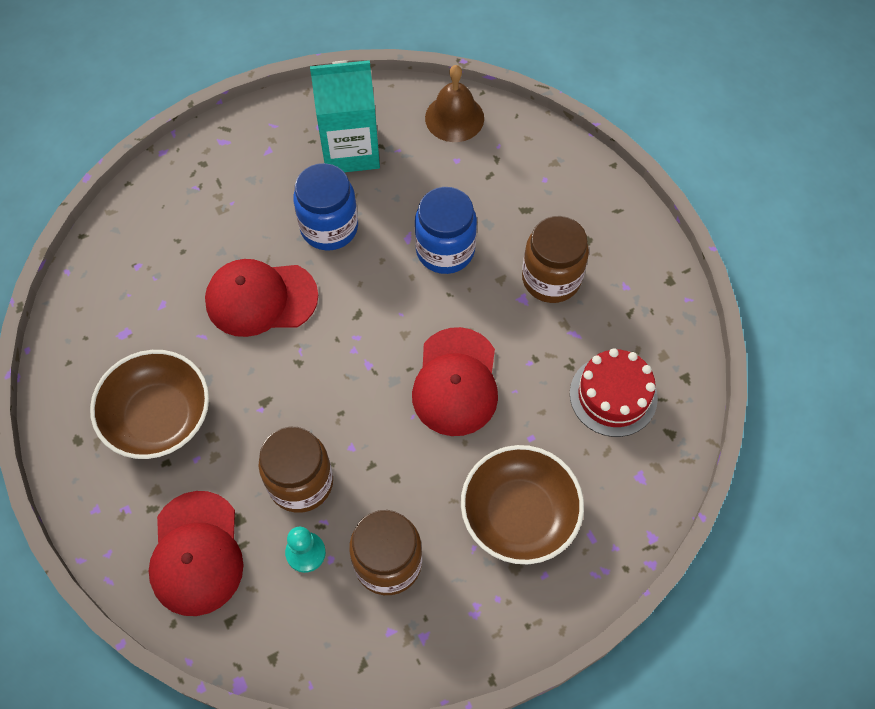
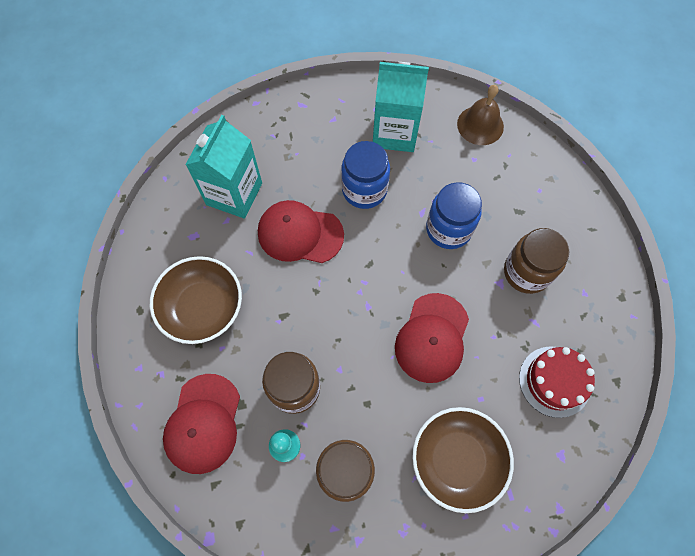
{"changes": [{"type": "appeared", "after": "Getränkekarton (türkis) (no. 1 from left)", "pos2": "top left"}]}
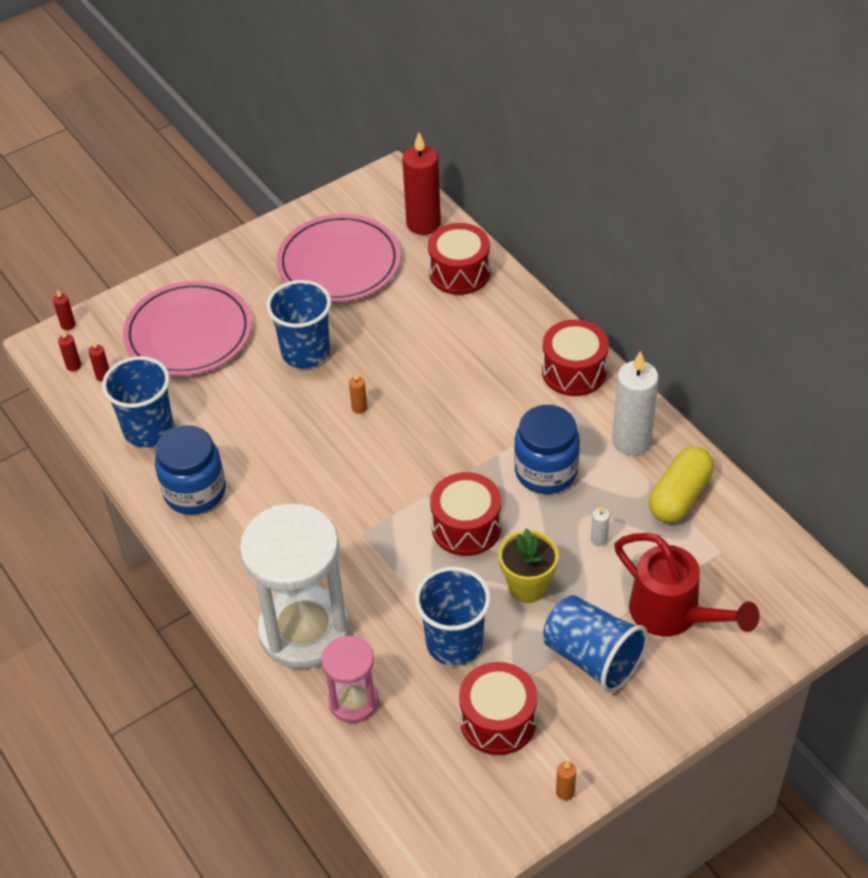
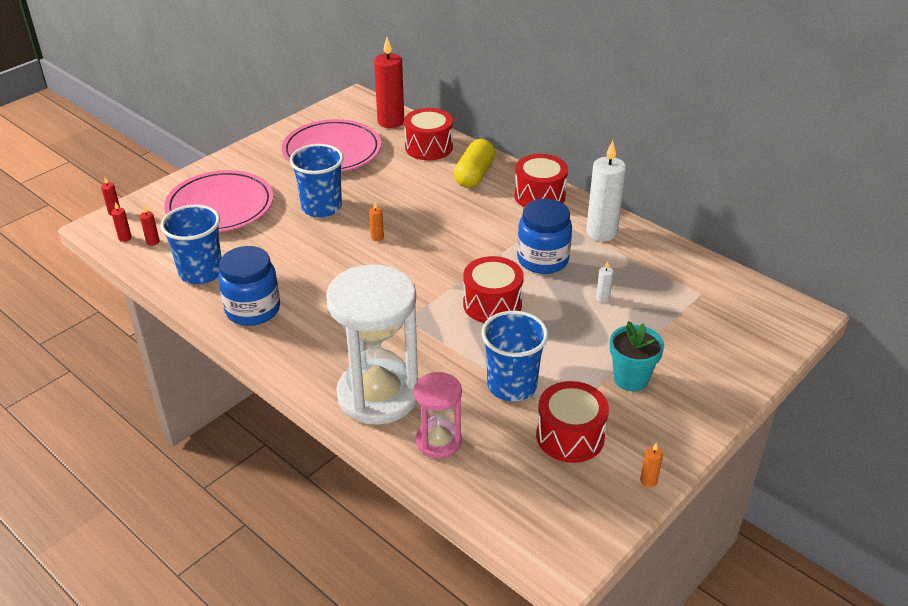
{"changes": [{"type": "relocated", "before": "Kapsel (gelb)", "pos1": "middle right", "pos2": "top centre"}, {"type": "missing", "before": "Blumentopf (gelb)", "pos1": "centre"}, {"type": "missing", "before": "Gießkanne (rot)", "pos1": "middle right"}, {"type": "exchanged", "before": "Becher (blau) (no. 4 from left)", "after": "Blumentopf (türkis)", "pos1": "bottom right", "pos2": "middle right"}]}
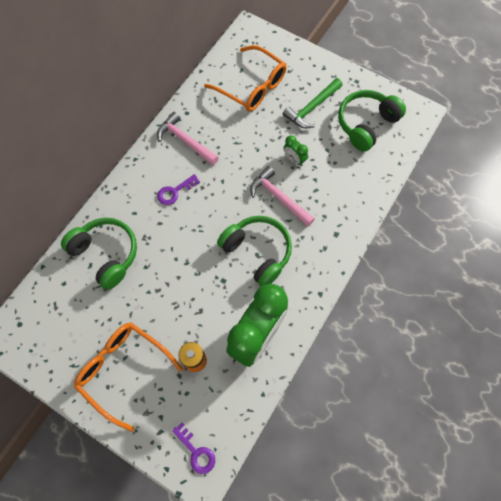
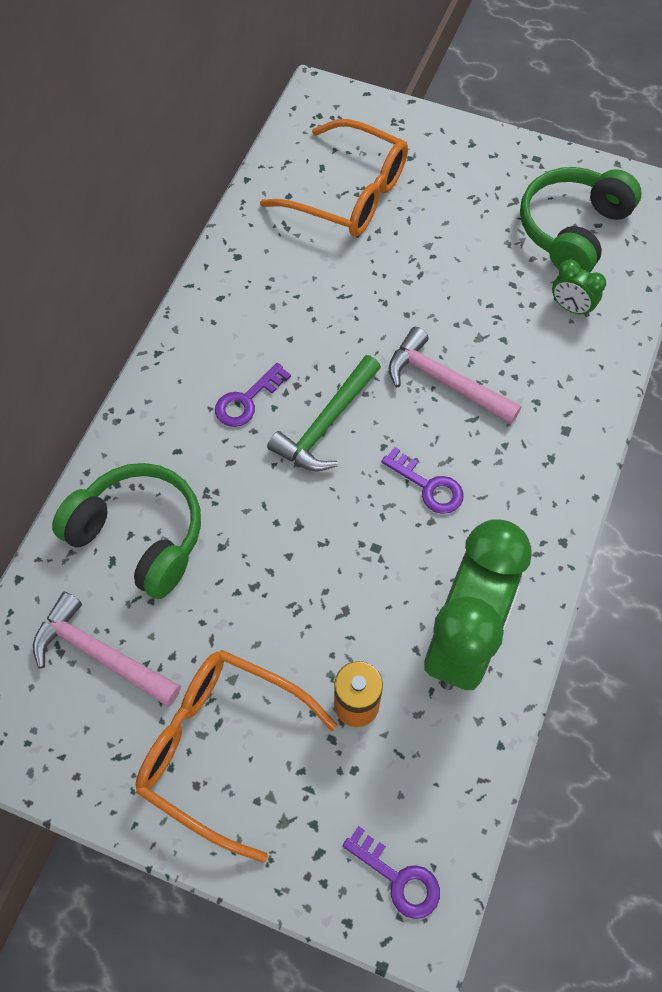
{"changes": [{"type": "relocated", "before": "Hammer (grün)", "pos1": "top centre", "pos2": "centre"}, {"type": "relocated", "before": "Hammer (rosa) (no. 1 from left)", "pos1": "top centre", "pos2": "middle left"}, {"type": "relocated", "before": "Wecker (grün) (no. 2 from left)", "pos1": "top centre", "pos2": "top right"}, {"type": "exchanged", "before": "Kopfhörer (grün) (no. 2 from left)", "after": "Schlüssel (lila) (no. 3 from left)", "pos1": "centre", "pos2": "centre"}]}
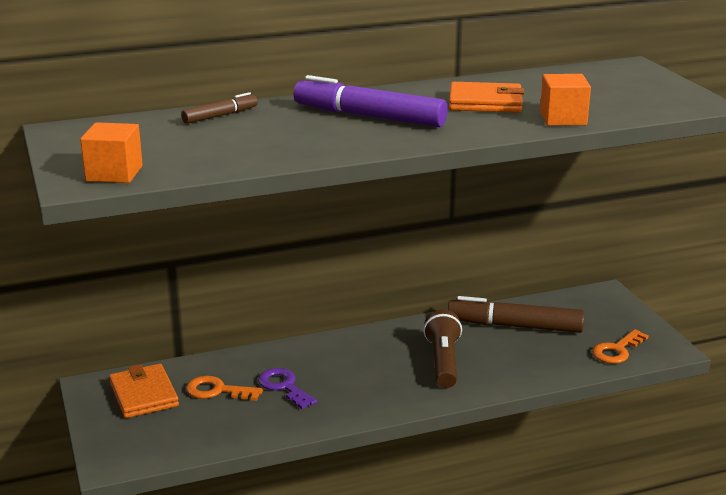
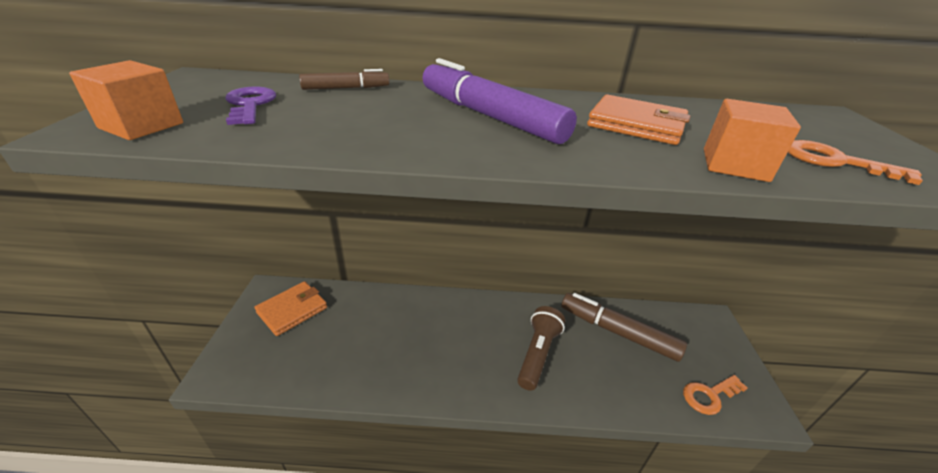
{"changes": [{"type": "spun", "before": "Geldbörse (orange) (no. 1 from left)", "pos1": "bottom left", "pos2": "middle left", "turn": 45}, {"type": "relocated", "before": "Schlüssel (lila)", "pos1": "bottom centre", "pos2": "top left"}, {"type": "relocated", "before": "Schlüssel (orange) (no. 1 from left in the first image)", "after": "Schlüssel (orange) (no. 2 from left)", "pos1": "bottom left", "pos2": "middle right"}]}
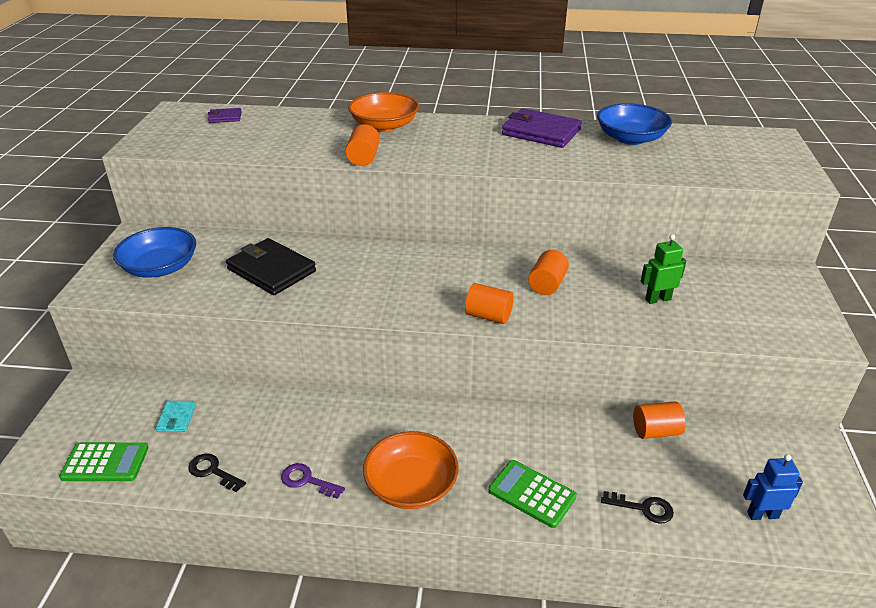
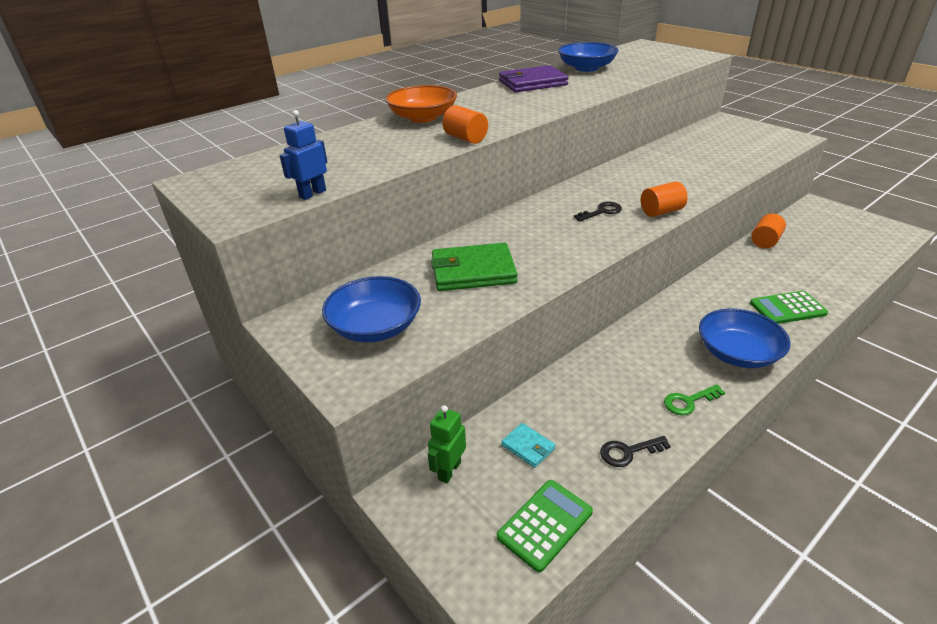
{"changes": [{"type": "missing", "before": "Geldbörse (lila) (no. 1 from left)", "pos1": "top left"}, {"type": "relocated", "before": "Roboter (grün)", "pos1": "middle right", "pos2": "bottom centre"}, {"type": "colour", "before": "Geldbörse (schwarz)", "after": "Geldbörse (grün)", "pos1": "middle left", "pos2": "centre"}, {"type": "missing", "before": "Vollzylinder (orange) (no. 3 from left)", "pos1": "centre"}, {"type": "colour", "before": "Schüssel (orange) (no. 2 from left)", "after": "Schüssel (blau) (no. 3 from left)", "pos1": "bottom centre", "pos2": "middle right"}, {"type": "relocated", "before": "Roboter (blau)", "pos1": "bottom right", "pos2": "top left"}, {"type": "colour", "before": "Schlüssel (lila)", "after": "Schlüssel (grün)", "pos1": "bottom centre", "pos2": "middle right"}, {"type": "relocated", "before": "Schlüssel (schwarz) (no. 2 from left in the first image)", "after": "Schlüssel (schwarz) (no. 1 from left)", "pos1": "bottom right", "pos2": "centre"}]}
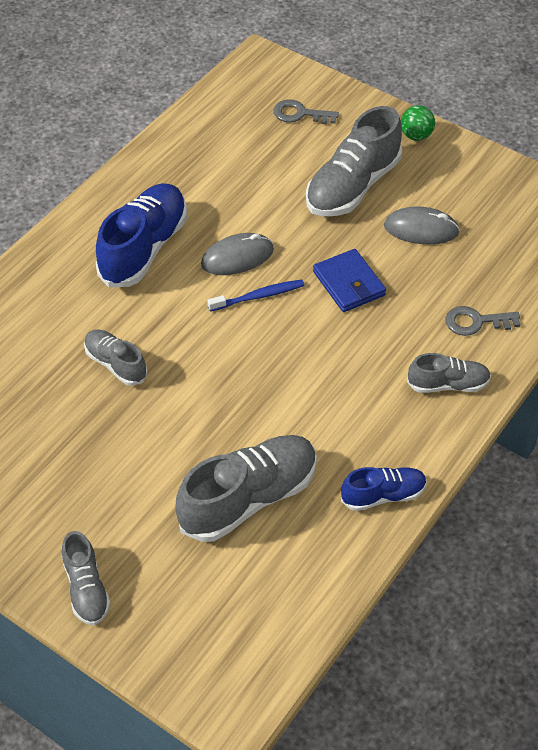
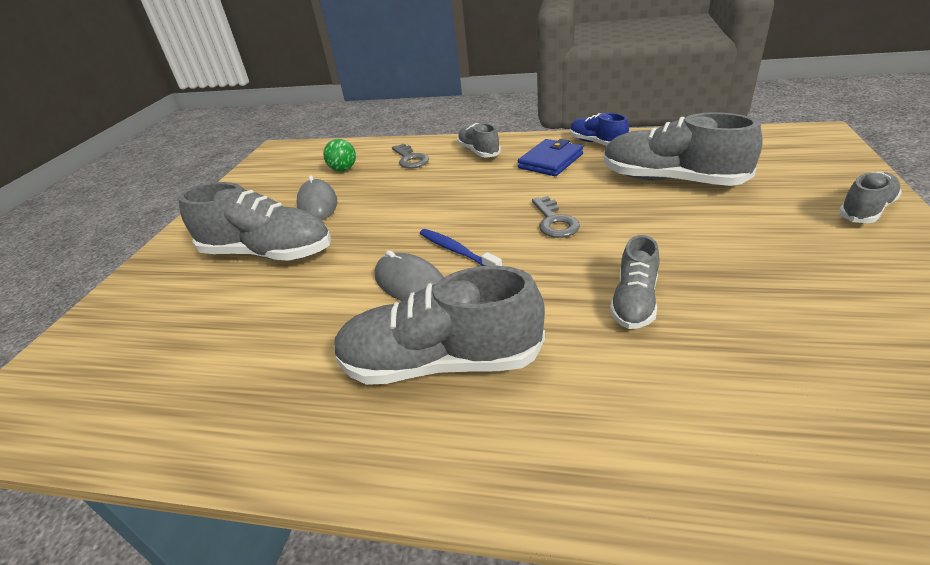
{"changes": [{"type": "relocated", "before": "Schlüssel (grau) (no. 1 from left in the first image)", "after": "Schlüssel (grau) (no. 2 from left)", "pos1": "top centre", "pos2": "centre"}, {"type": "relocated", "before": "Ball (grün)", "pos1": "top right", "pos2": "top centre"}, {"type": "colour", "before": "Schuh (blau) (no. 1 from left)", "after": "Schuh (grau) (no. 2 from left)", "pos1": "top left", "pos2": "centre"}, {"type": "relocated", "before": "Geldbörse (blau)", "pos1": "centre", "pos2": "top centre"}]}
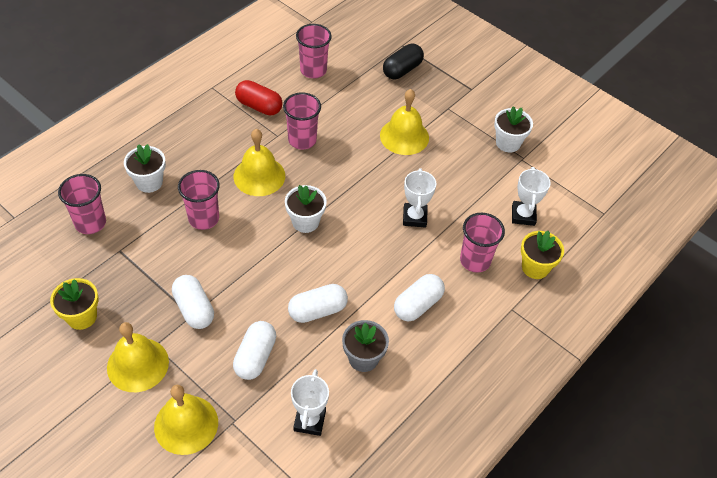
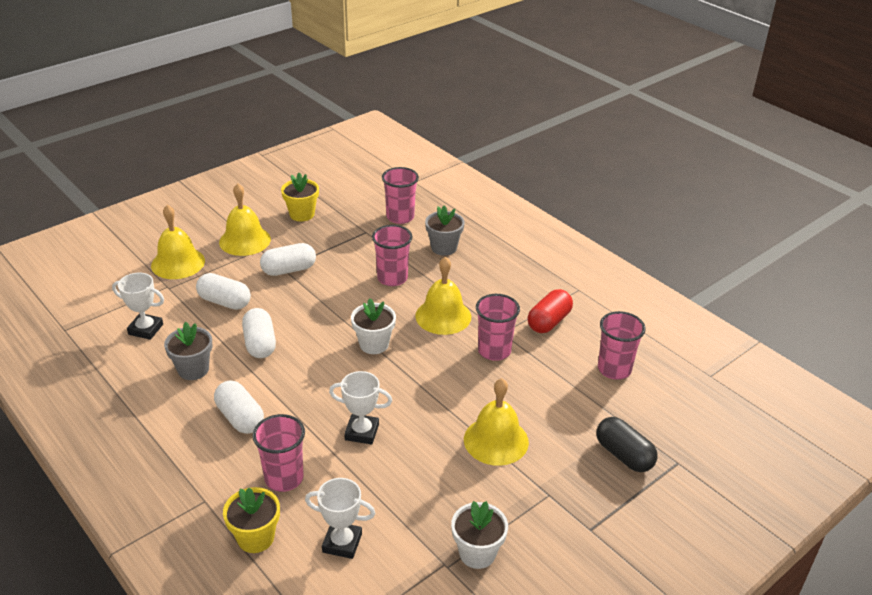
{"changes": [{"type": "colour", "before": "Blumentopf (weiß) (no. 1 from left)", "after": "Blumentopf (grau) (no. 2 from left)", "pos1": "middle left", "pos2": "centre"}]}
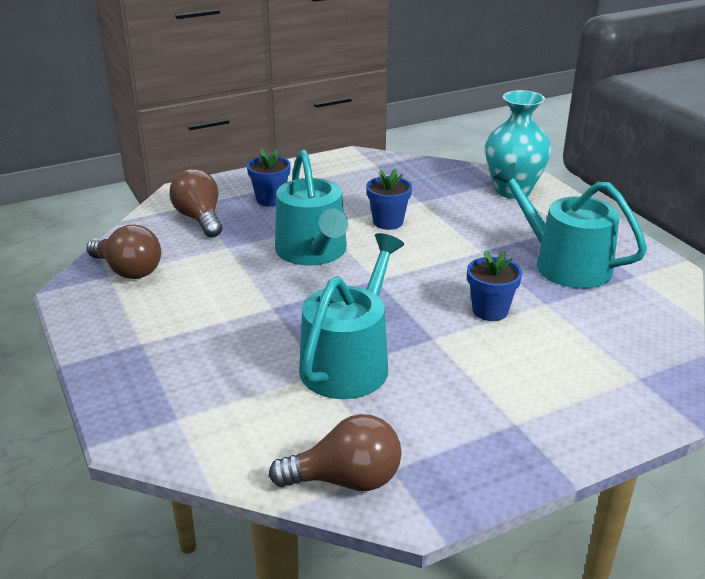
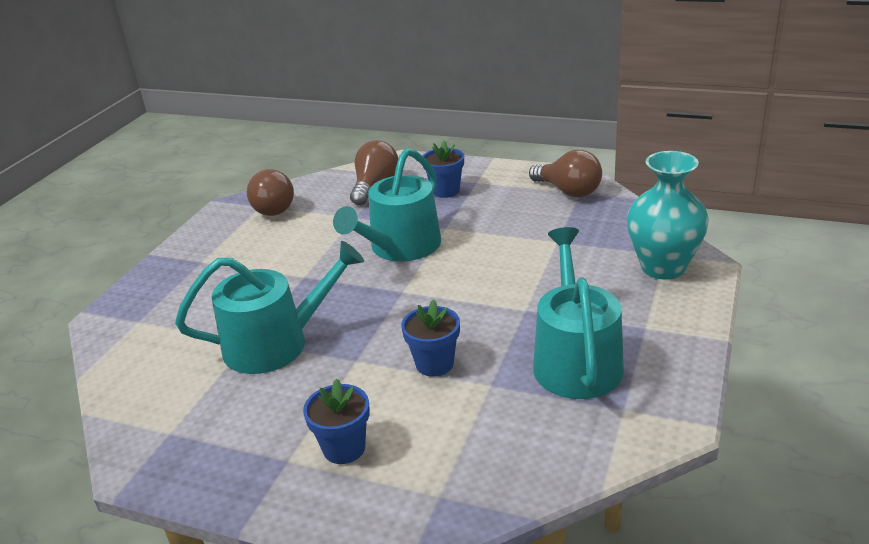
{"changes": [{"type": "relocated", "before": "Blumentopf (blau) (no. 2 from left in the first image)", "after": "Blumentopf (blau) (no. 1 from left)", "pos1": "centre", "pos2": "bottom centre"}, {"type": "relocated", "before": "Glühbirne (braun) (no. 3 from left)", "pos1": "bottom centre", "pos2": "top centre"}]}
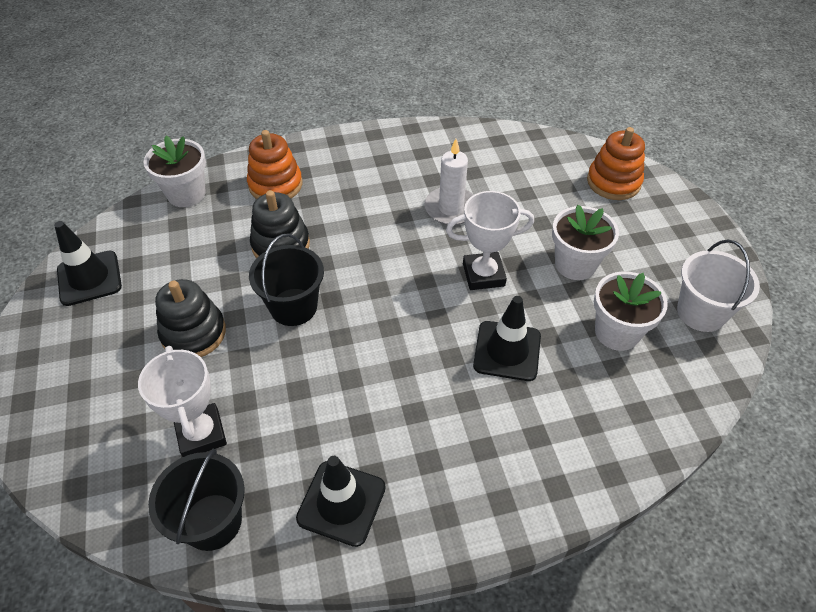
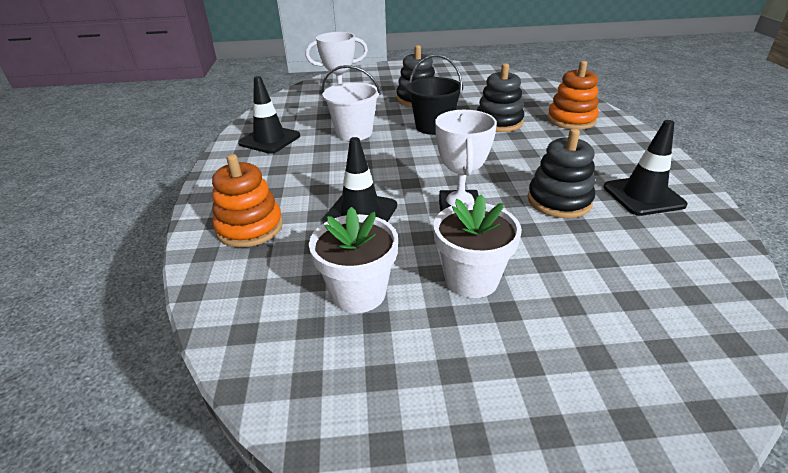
{"changes": [{"type": "relocated", "before": "Stapelspielzeug (orange) (no. 2 from left in the first image)", "after": "Stapelspielzeug (orange) (no. 1 from left)", "pos1": "top right", "pos2": "middle left"}, {"type": "missing", "before": "Blumentopf (weiß) (no. 1 from left)", "pos1": "top left"}, {"type": "exchanged", "before": "Kerze (weiß)", "after": "Stapelspielzeug (schwarz) (no. 3 from left)", "pos1": "top centre", "pos2": "middle right"}, {"type": "relocated", "before": "Leitkegel (schwarz) (no. 1 from left in the first image)", "after": "Leitkegel (schwarz) (no. 3 from left)", "pos1": "middle left", "pos2": "middle right"}, {"type": "relocated", "before": "Eimer (weiß)", "pos1": "middle right", "pos2": "top centre"}, {"type": "missing", "before": "Eimer (schwarz) (no. 1 from left)", "pos1": "bottom left"}]}
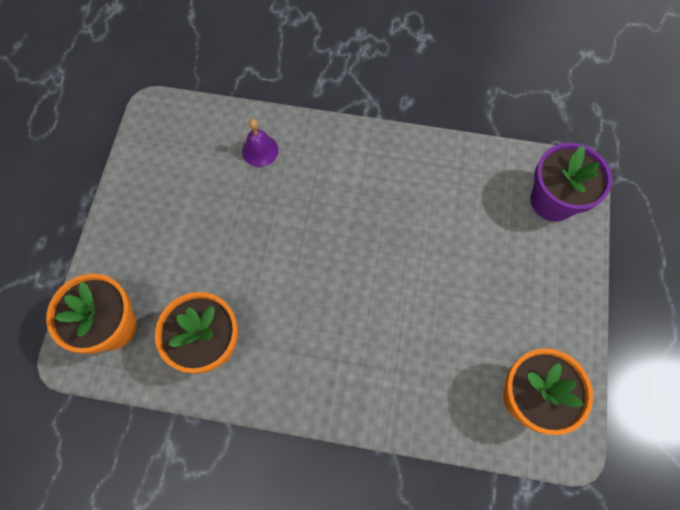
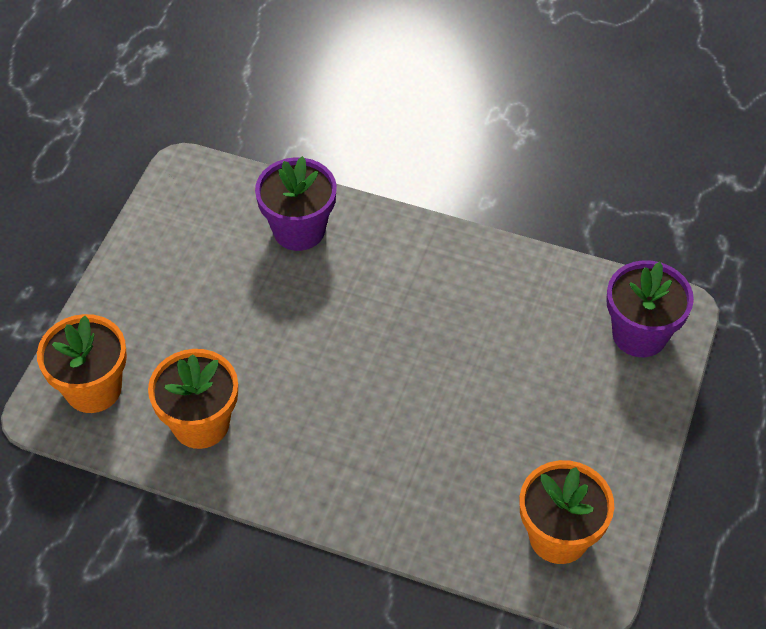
{"changes": [{"type": "exchanged", "before": "Glocke (lila)", "after": "Blumentopf (lila) (no. 1 from left)", "pos1": "top centre", "pos2": "top centre"}]}
